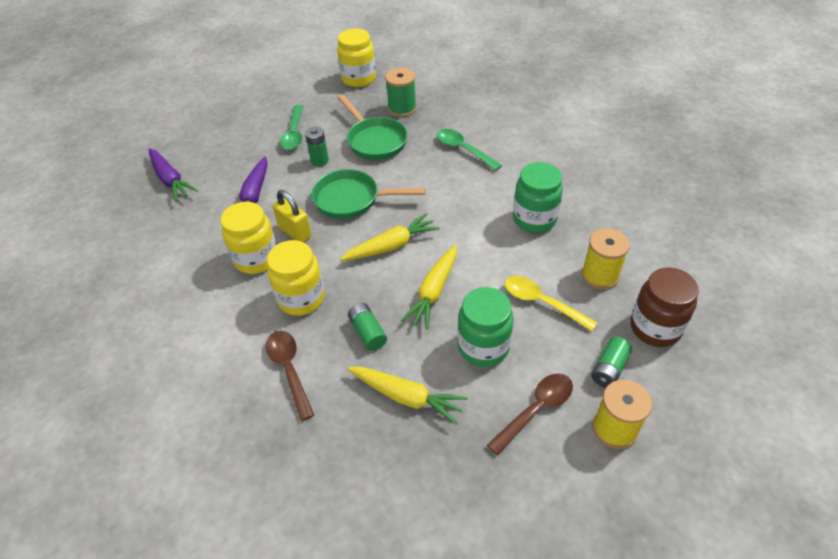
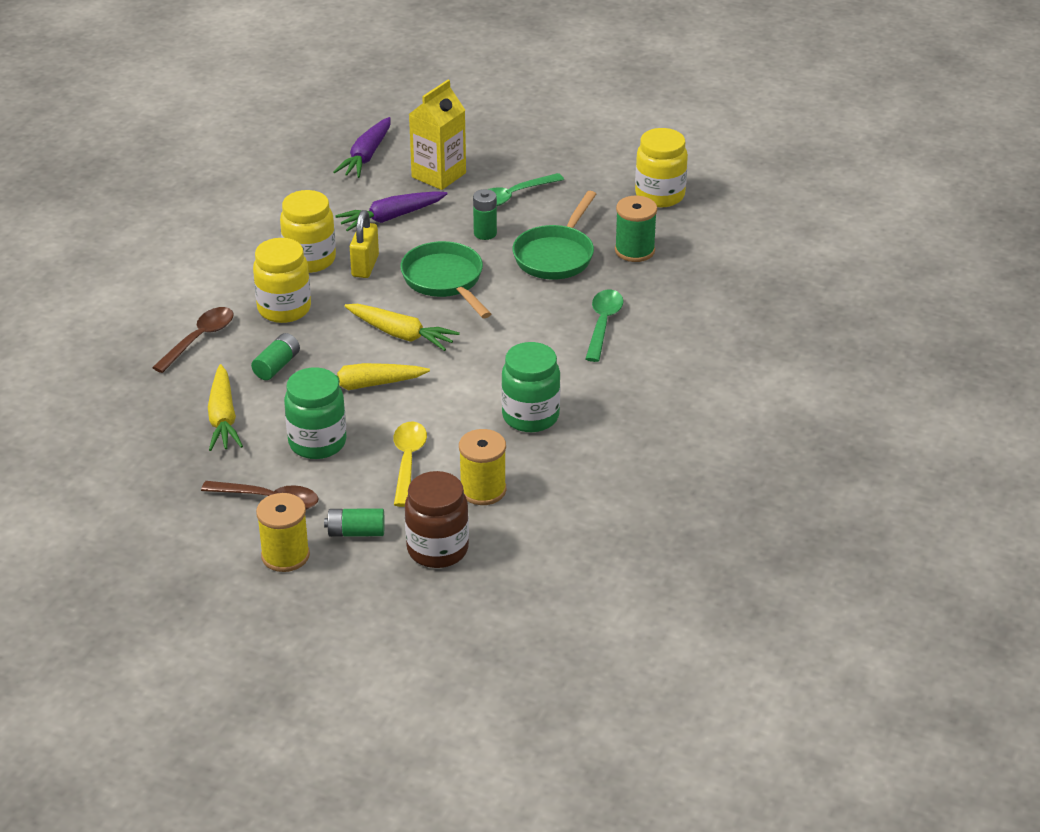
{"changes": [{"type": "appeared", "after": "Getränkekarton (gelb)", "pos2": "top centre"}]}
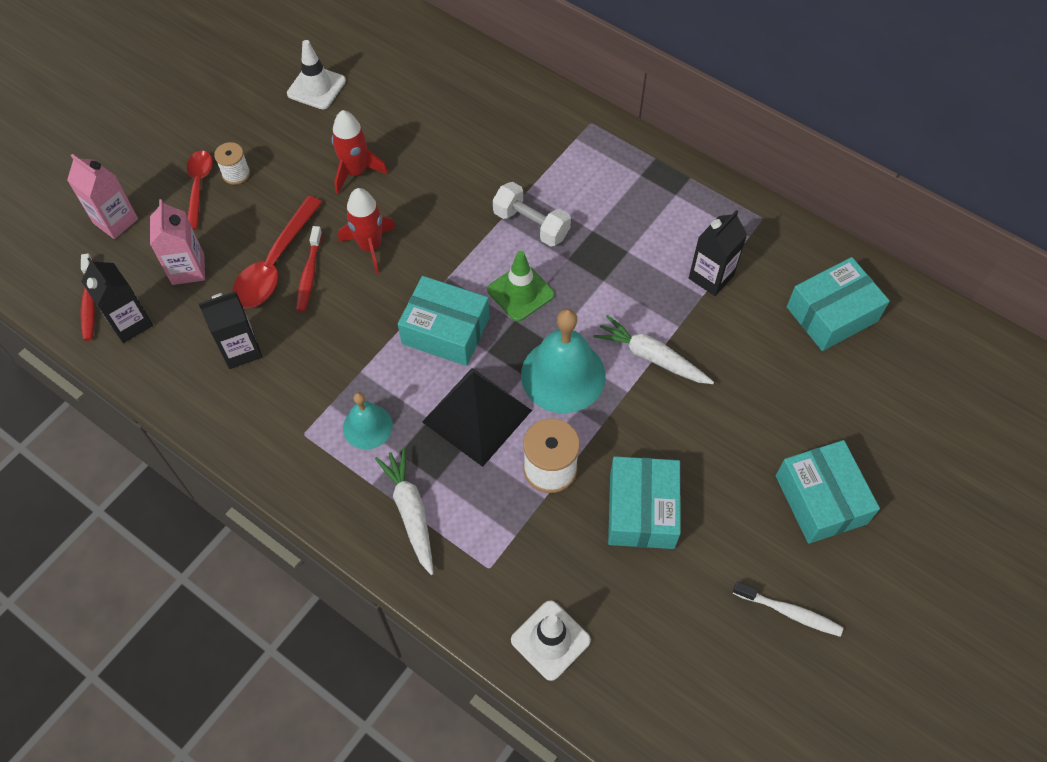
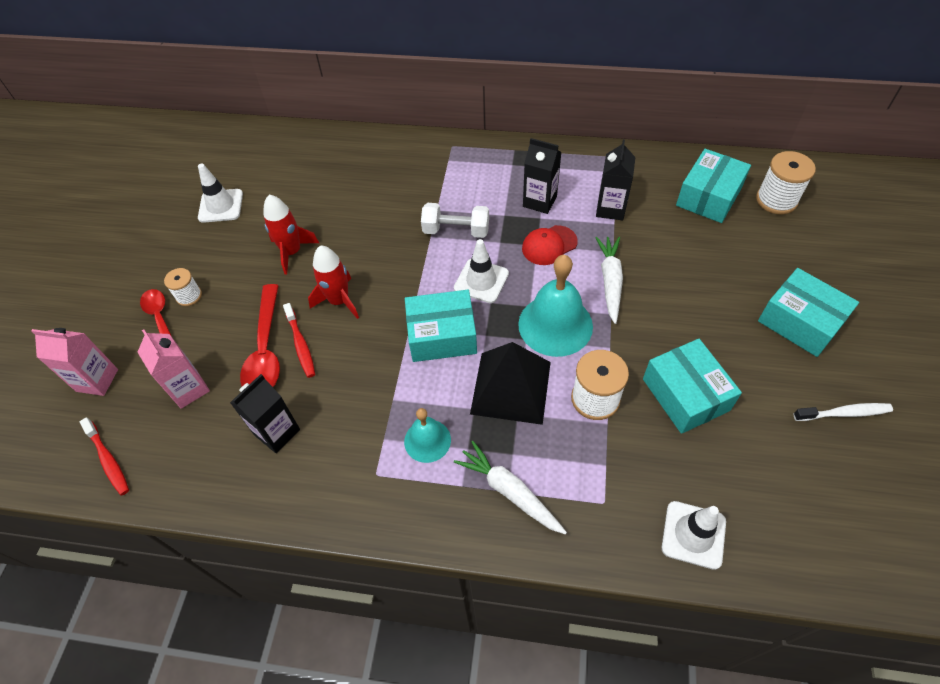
{"changes": [{"type": "colour", "before": "Leitkegel (grün)", "after": "Leitkegel (weiß) (no. 2 from left)", "pos1": "centre", "pos2": "centre"}, {"type": "relocated", "before": "Getränkekarton (schwarz) (no. 1 from left in the first image)", "after": "Getränkekarton (schwarz) (no. 2 from left)", "pos1": "middle left", "pos2": "top centre"}, {"type": "spun", "before": "Karotte (weiß) (no. 2 from left)", "pos1": "centre", "pos2": "centre", "turn": 90}, {"type": "appeared", "after": "Garnrolle (weiß) (no. 3 from left)", "pos2": "top right"}, {"type": "appeared", "after": "Kappe (rot)", "pos2": "centre"}]}
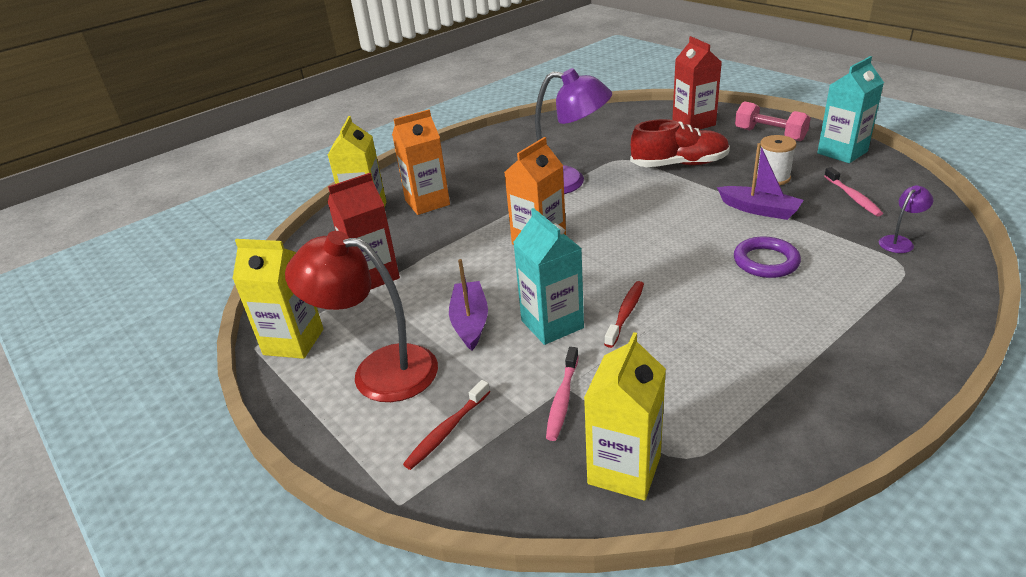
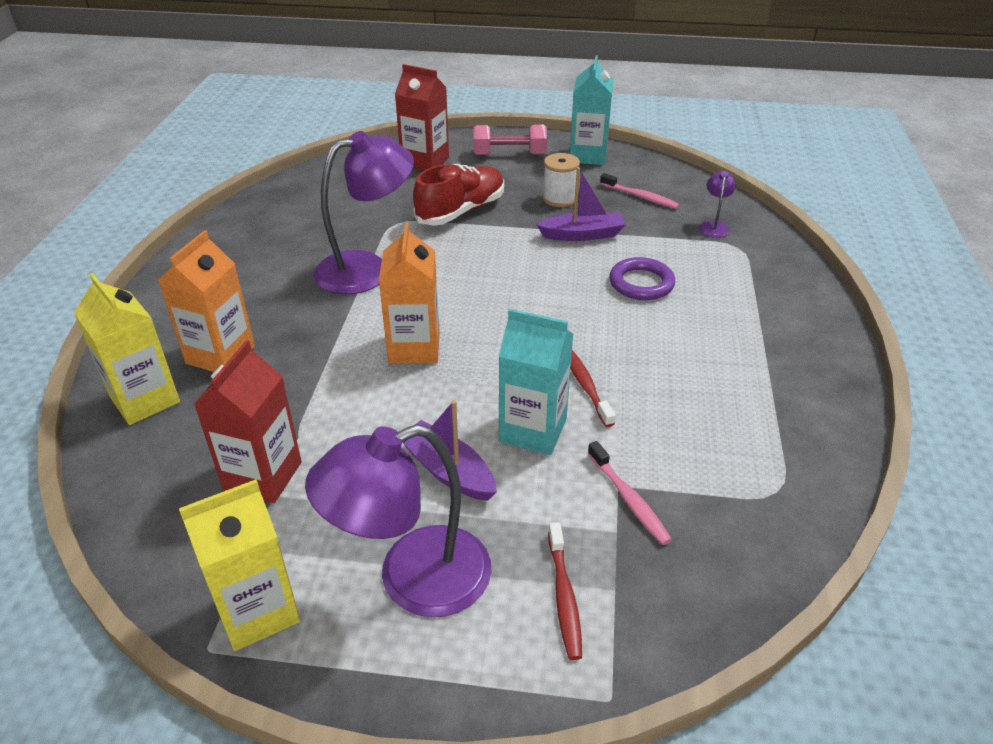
{"changes": [{"type": "colour", "before": "Lampe (rot)", "after": "Lampe (lila) (no. 2 from left)", "pos1": "centre", "pos2": "bottom centre"}, {"type": "missing", "before": "Getränkekarton (gelb) (no. 3 from left)", "pos1": "bottom centre"}]}
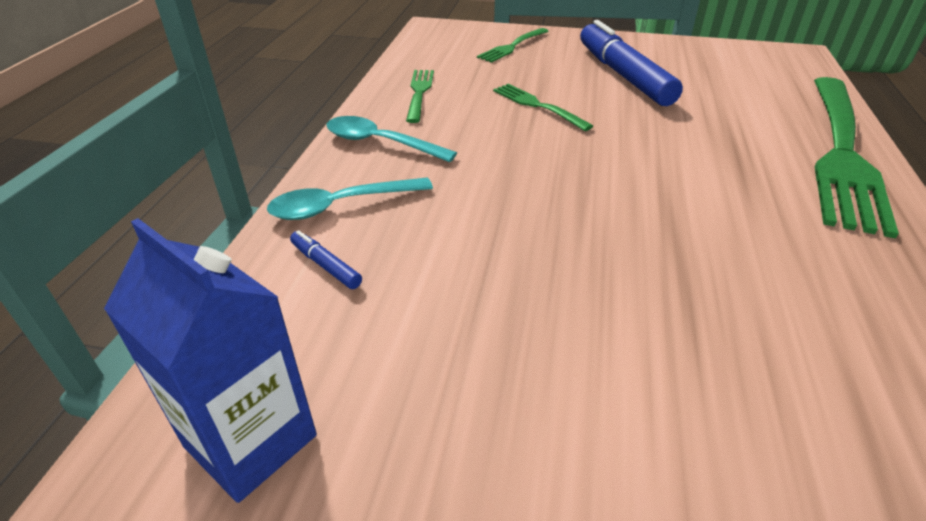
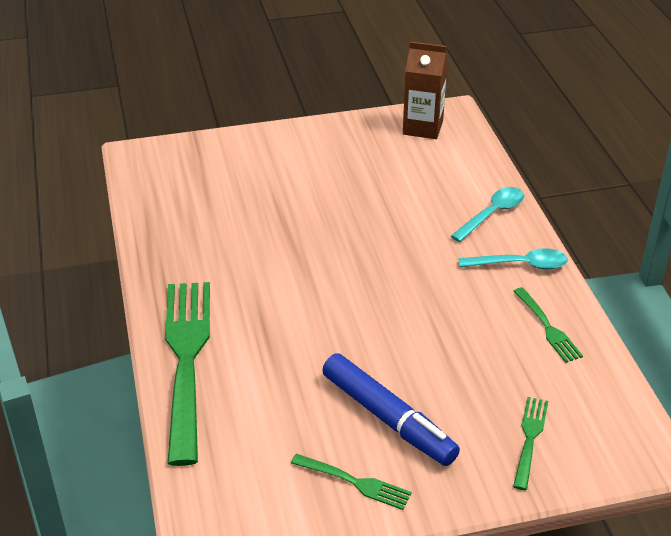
{"changes": [{"type": "relocated", "before": "Gabel (grün) (no. 3 from left in the first image)", "after": "Gabel (grün) (no. 2 from left)", "pos1": "top centre", "pos2": "bottom centre"}, {"type": "colour", "before": "Getränkekarton (blau)", "after": "Getränkekarton (braun)", "pos1": "bottom left", "pos2": "top centre"}, {"type": "missing", "before": "Filzstift (blau) (no. 1 from left)", "pos1": "centre"}]}
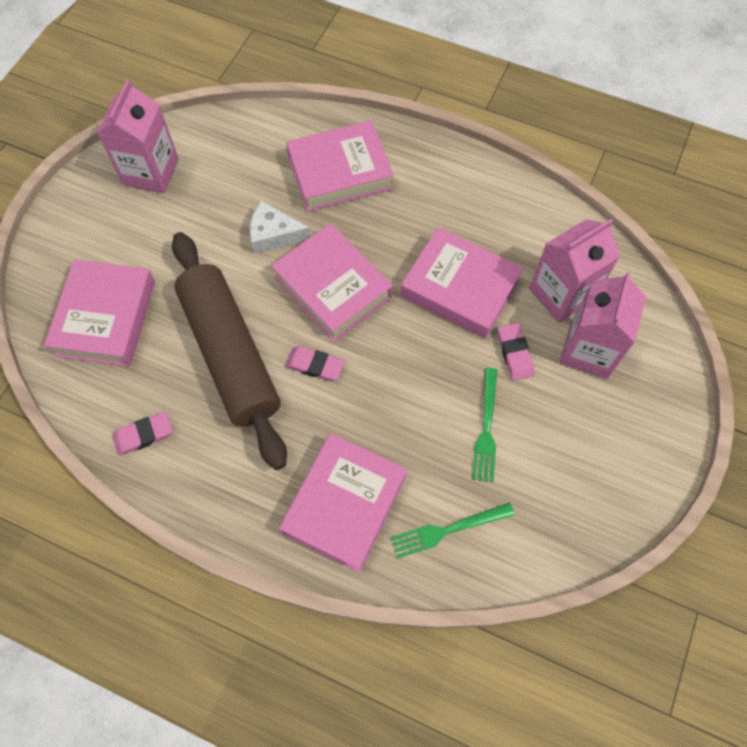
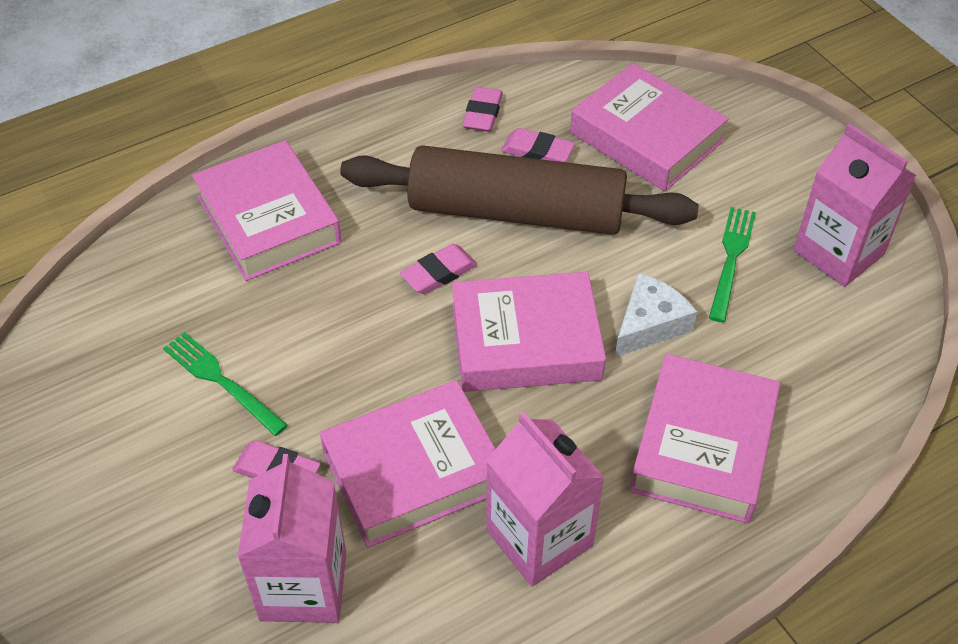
{"changes": [{"type": "relocated", "before": "Getränkekarton (rosa) (no. 3 from left in the first image)", "after": "Getränkekarton (rosa) (no. 2 from left)", "pos1": "middle right", "pos2": "bottom centre"}, {"type": "relocated", "before": "Gabel (grün) (no. 1 from left in the first image)", "after": "Gabel (grün) (no. 2 from left)", "pos1": "bottom centre", "pos2": "middle right"}, {"type": "appeared", "after": "Radiergummi (rosa) (no. 4 from left)", "pos2": "top centre"}]}
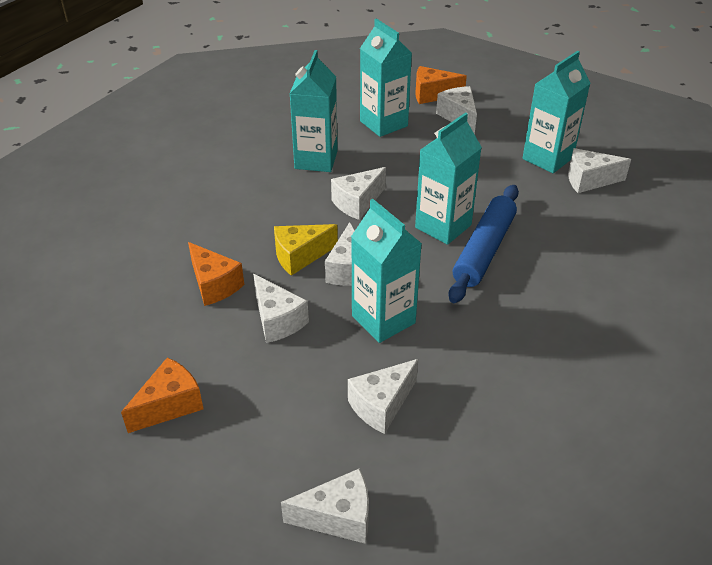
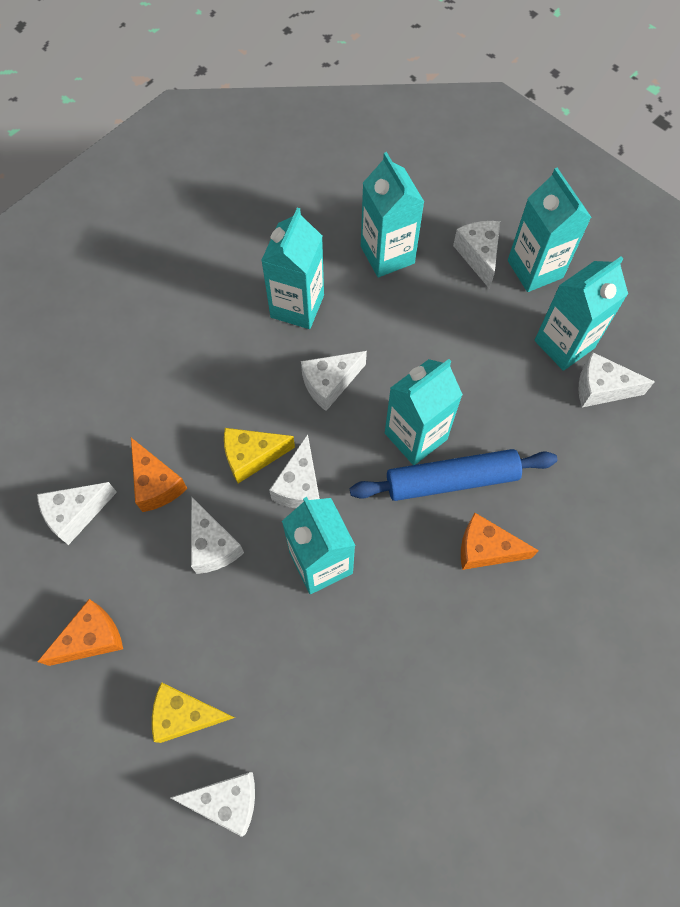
{"changes": [{"type": "relocated", "before": "Käse (orange) (no. 3 from left)", "pos1": "top centre", "pos2": "middle right"}, {"type": "spun", "before": "Nudelholz (blau)", "pos1": "middle right", "pos2": "centre", "turn": 45}, {"type": "relocated", "before": "Käse (weiß) (no. 5 from left in the first image)", "after": "Käse (weiß) (no. 1 from left)", "pos1": "bottom centre", "pos2": "middle left"}, {"type": "appeared", "after": "Getränkekarton (türkis) (no. 5 from left)", "pos2": "top right"}, {"type": "appeared", "after": "Käse (gelb) (no. 1 from left)", "pos2": "bottom left"}]}
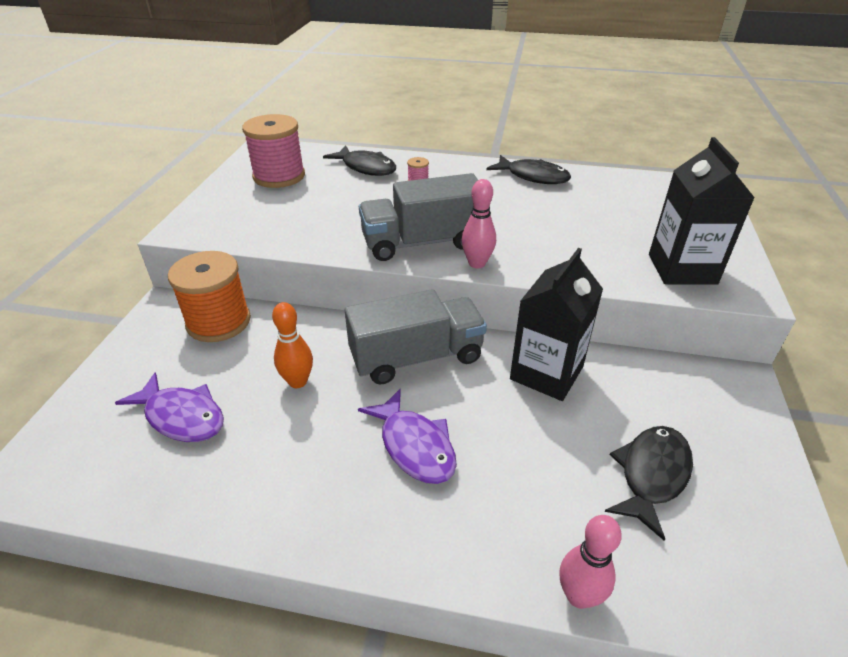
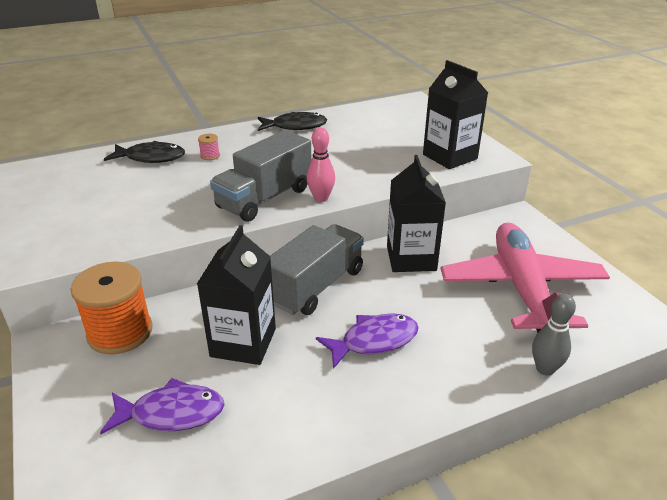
{"changes": [{"type": "missing", "before": "Garnrolle (rosa) (no. 1 from left)", "pos1": "top left"}, {"type": "exchanged", "before": "Bowlingkegel (orange)", "after": "Getränkekarton (schwarz) (no. 1 from left)", "pos1": "centre", "pos2": "centre"}, {"type": "spun", "before": "Fisch (lila) (no. 2 from left)", "pos1": "centre", "pos2": "bottom centre", "turn": -45}, {"type": "exchanged", "before": "Fisch (schwarz) (no. 3 from left)", "after": "Flugzeug (rosa)", "pos1": "bottom right", "pos2": "middle right"}, {"type": "colour", "before": "Bowlingkegel (rosa) (no. 2 from left)", "after": "Bowlingkegel (grau)", "pos1": "bottom right", "pos2": "bottom right"}]}
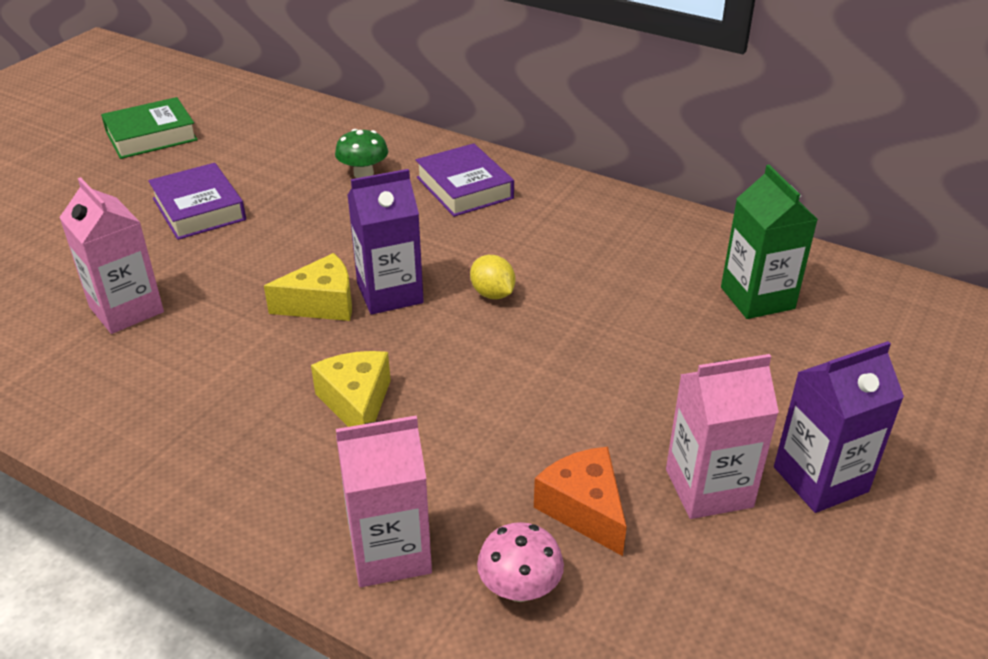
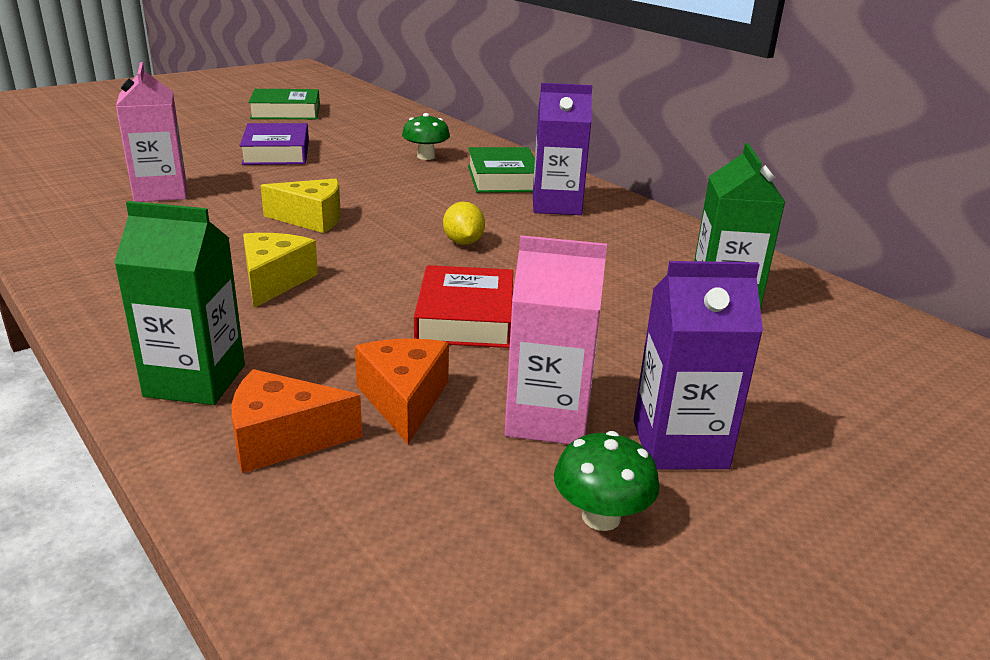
{"changes": [{"type": "colour", "before": "Buch (lila) (no. 2 from left)", "after": "Buch (grün) (no. 2 from left)", "pos1": "top centre", "pos2": "top centre"}, {"type": "relocated", "before": "Getränkekarton (lila) (no. 1 from left)", "pos1": "centre", "pos2": "top centre"}, {"type": "colour", "before": "Getränkekarton (rosa) (no. 2 from left)", "after": "Getränkekarton (grün) (no. 1 from left)", "pos1": "bottom centre", "pos2": "middle left"}, {"type": "exchanged", "before": "Pilz (rosa)", "after": "Käse (orange) (no. 1 from left)", "pos1": "bottom centre", "pos2": "middle left"}, {"type": "appeared", "after": "Buch (rot)", "pos2": "centre"}, {"type": "appeared", "after": "Pilz (grün) (no. 2 from left)", "pos2": "bottom centre"}]}
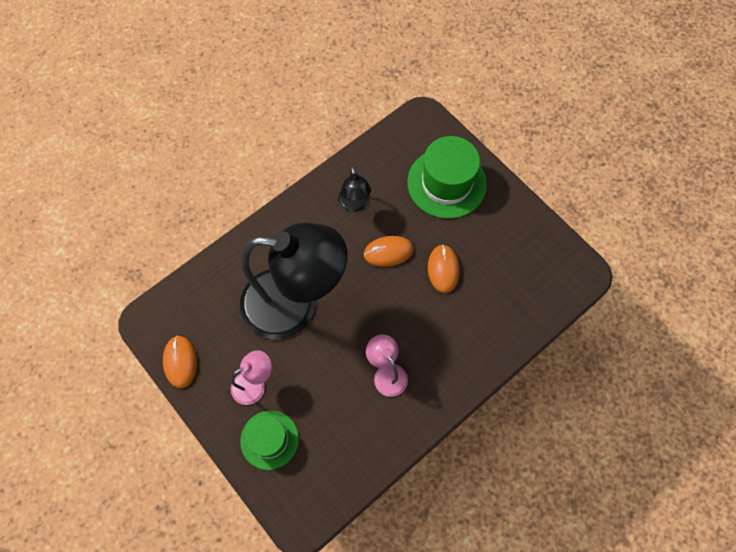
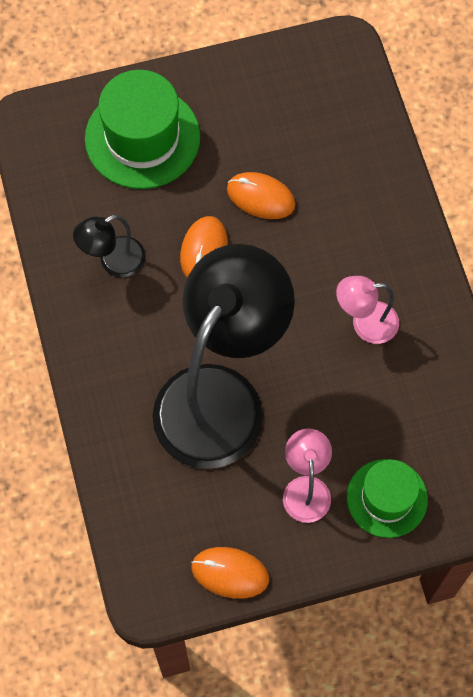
{"changes": [{"type": "spun", "before": "Lampe (schwarz) (no. 2 from left in the first image)", "pos1": "centre", "pos2": "middle left", "turn": 135}]}
